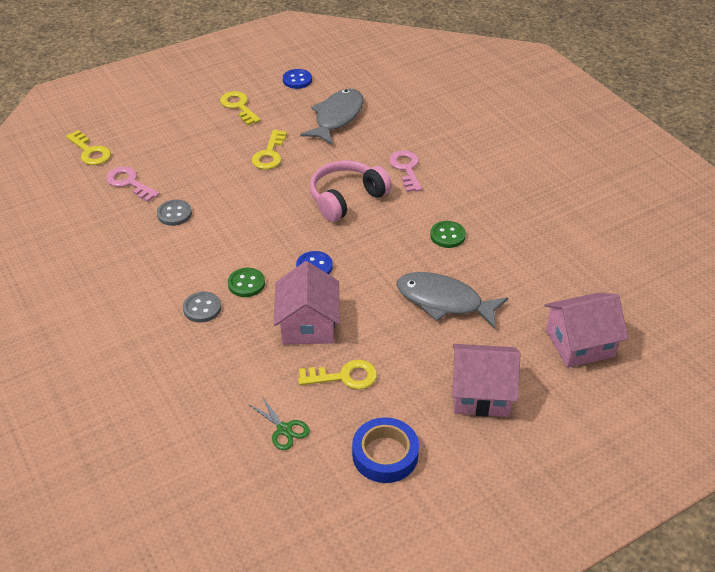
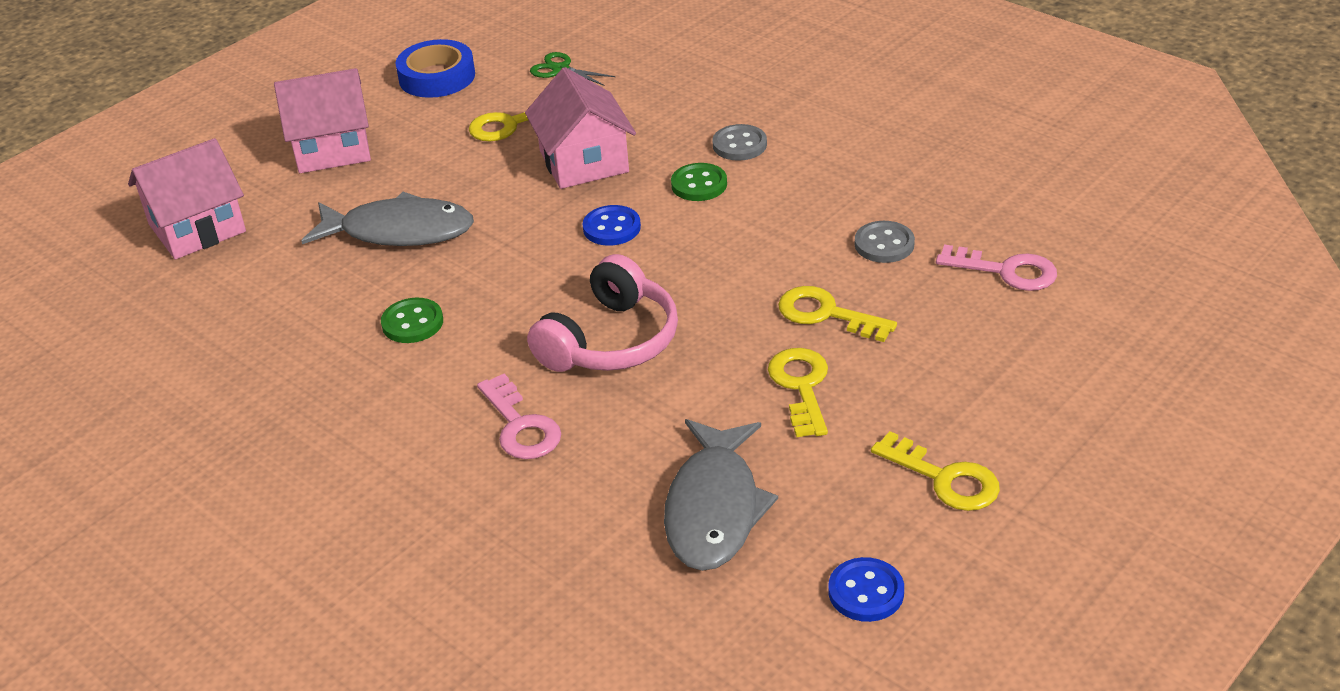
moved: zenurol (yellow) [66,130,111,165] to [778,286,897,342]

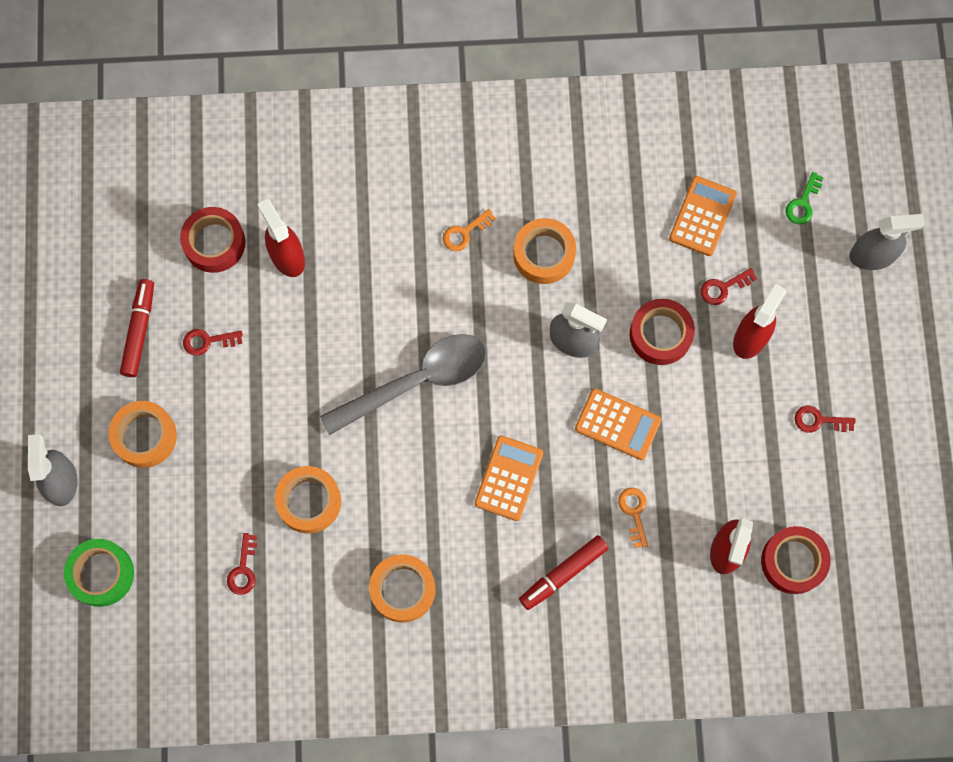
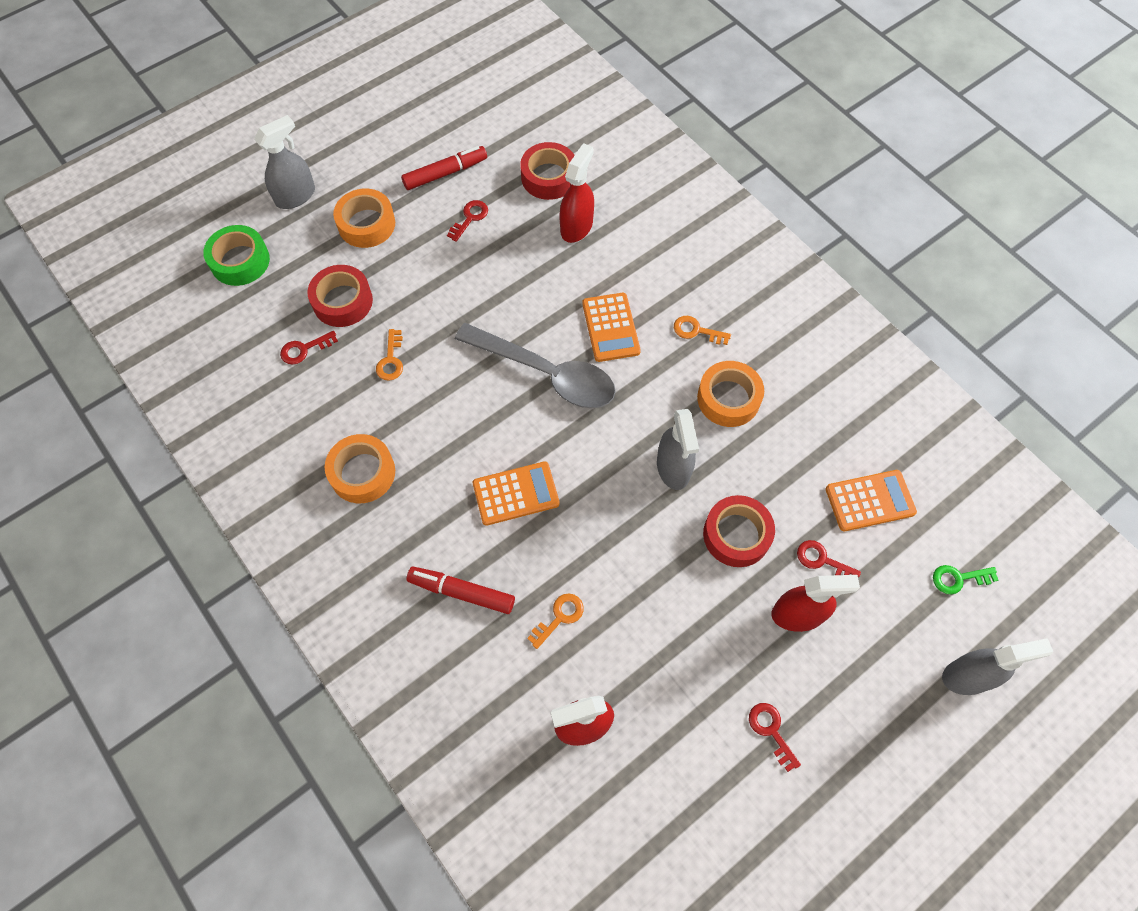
moved: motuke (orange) [575,388,661,460] to [582,293,641,362]; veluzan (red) [761,526,831,594] to [307,265,373,327]
replaced: veluzan (orange) [275,466,341,533] to zenurol (orange) [376,329,403,381]
turned: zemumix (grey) [849,214,925,270] = [942,638,1053,695] 60 degrees counterclockwise; zenurol (red) [183,329,243,356] = [447,200,488,242] 75 degrees clockwise

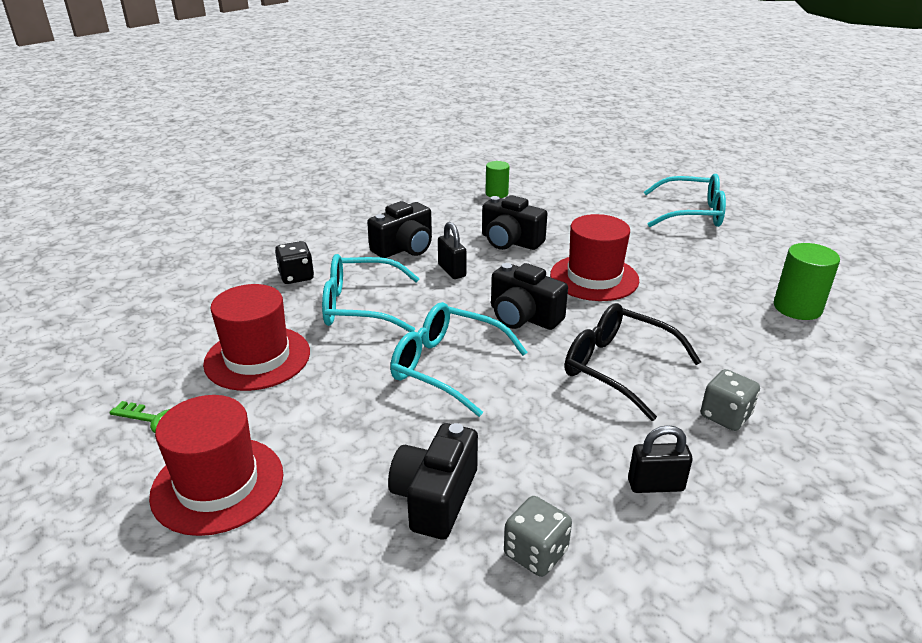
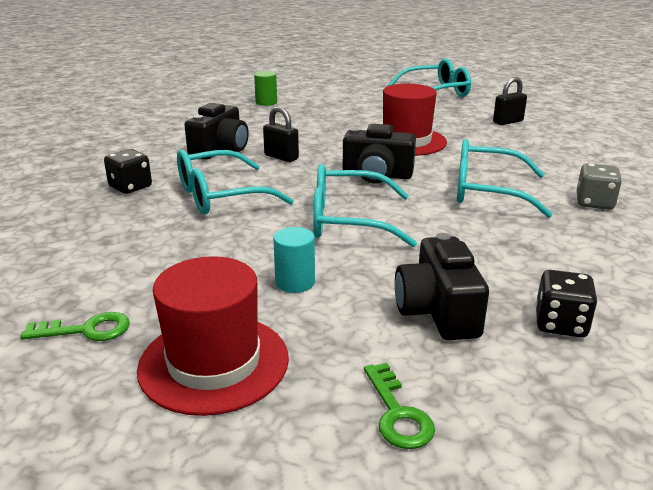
removed: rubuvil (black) [482,195,547,250]; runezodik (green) [774,243,840,320]; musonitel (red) [203,284,310,391]
added: runezodik (turquoise) [273,227,315,293]; zenurol (green) [364,363,435,449]
moved: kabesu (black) [628,425,693,493] to [493,77,527,125]
recoloured: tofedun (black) [565,303,701,421] to tofedun (turquoise) [457,139,553,218]; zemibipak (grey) [504,496,572,577] to zemibipak (black) [535,270,597,337]

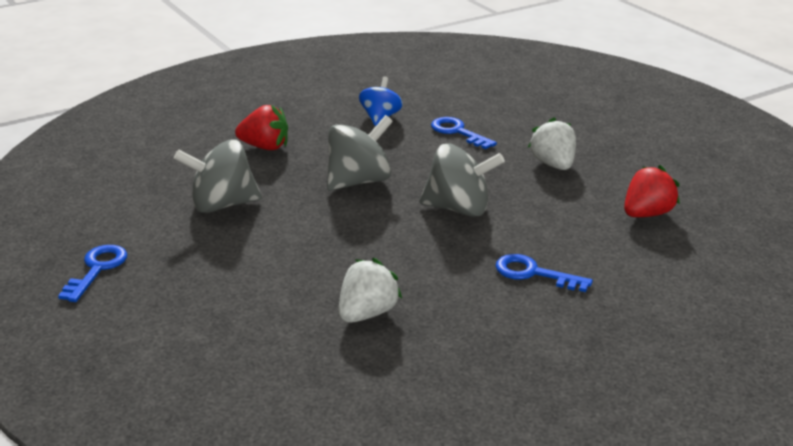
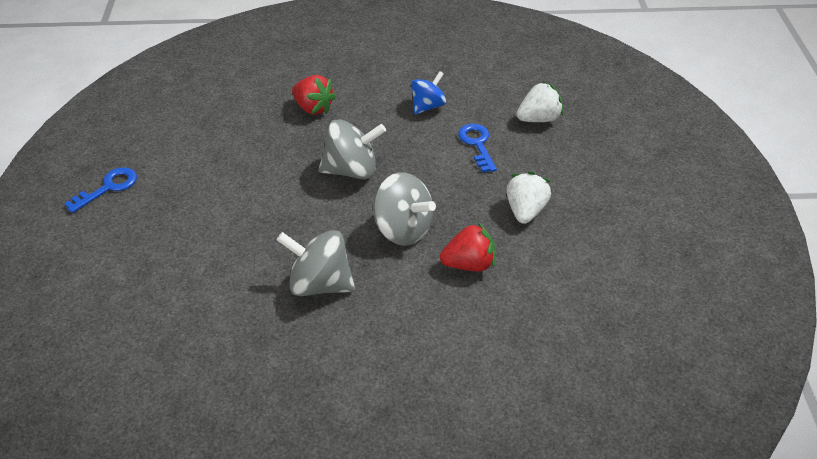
removed: zenurol (blue) [496,254,593,292]
moved: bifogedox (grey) [174,140,262,213] to [277,230,356,296]; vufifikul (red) [624,165,680,217] to [440,223,495,272]; vufifikul (white) [339,258,402,323] to [517,81,564,122]

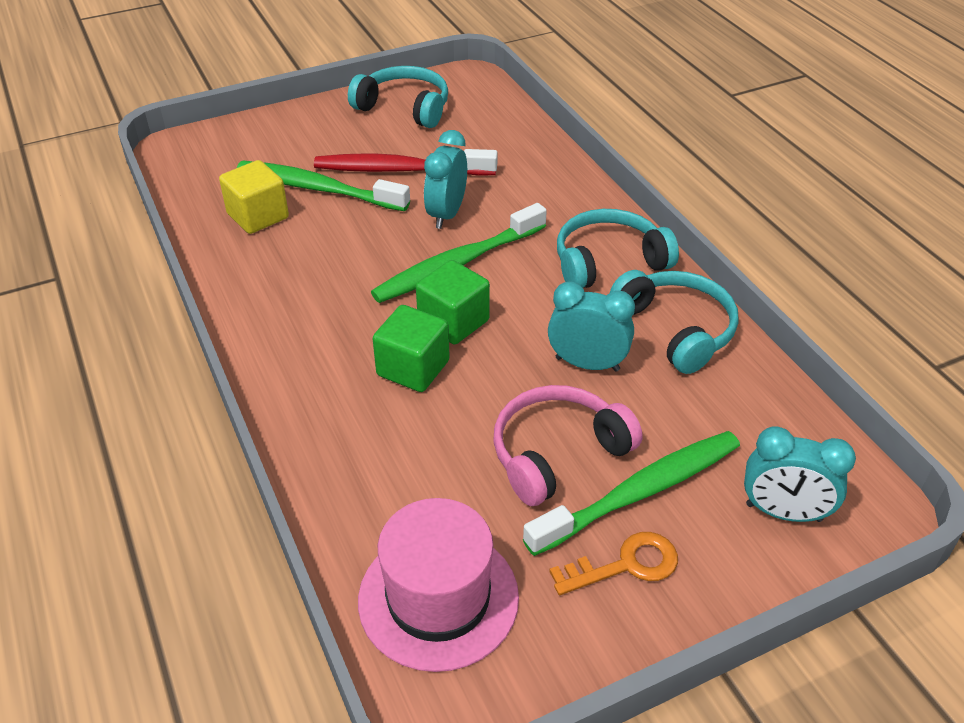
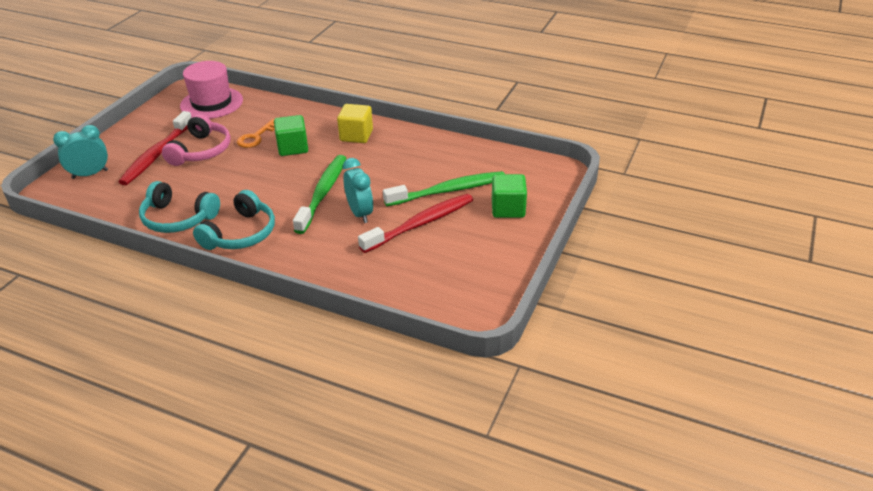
removed: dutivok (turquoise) [348,66,448,128]; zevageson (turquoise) [548,281,635,372]
moved: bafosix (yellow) [219,160,289,234] to [337,104,373,143]; bafosix (green) [416,260,490,344] to [492,174,527,218]; zenurol (orange) [549,532,678,595] to [237,119,275,148]
recoloured: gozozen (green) [523,431,740,556] to gozozen (red) [119,111,191,185]

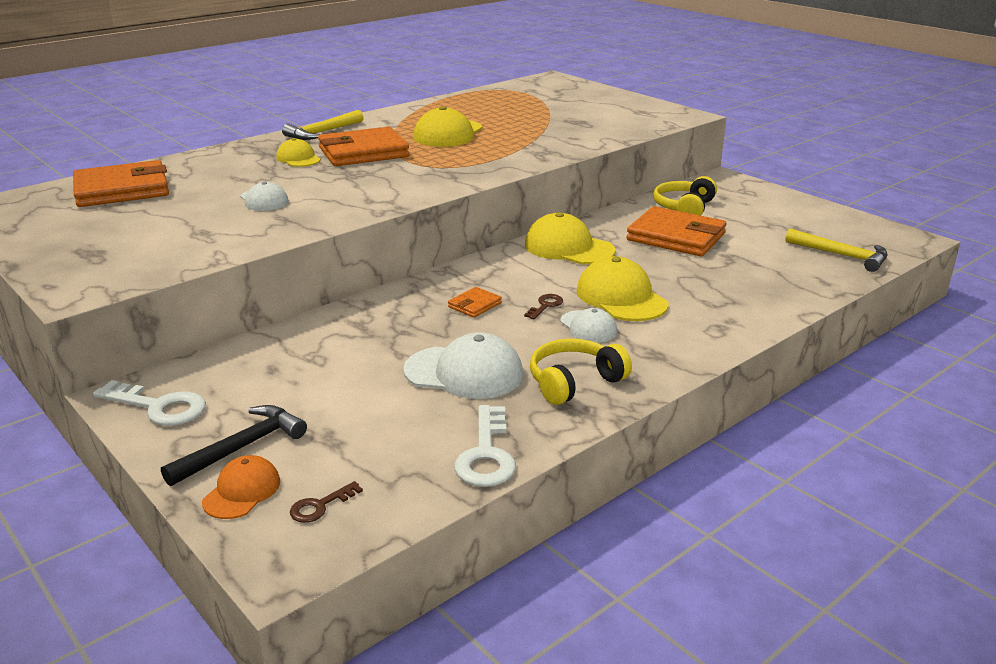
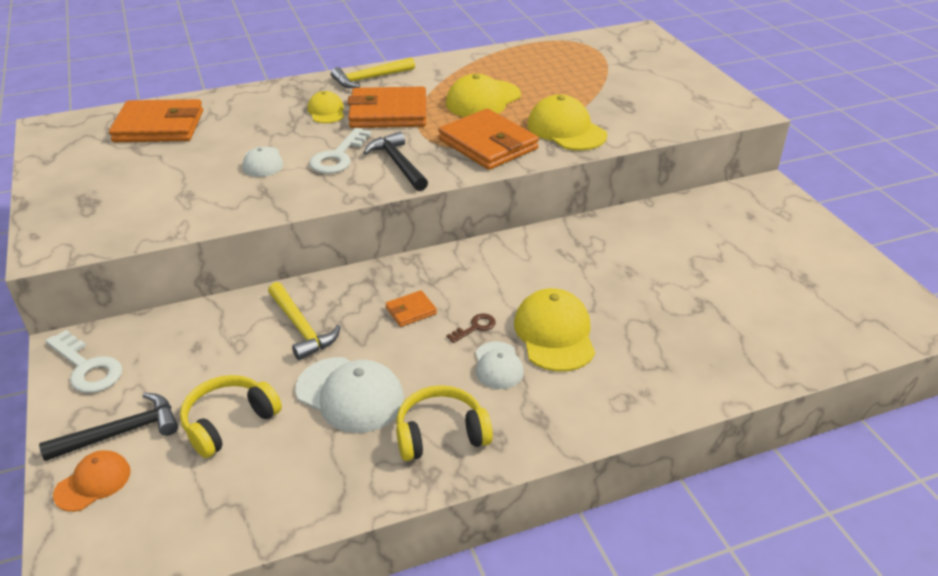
removed: zenurol (brown) [290,481,363,523]
added: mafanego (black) [363,132,428,191]
moved: dutivok (yellow) [653,176,717,216] to [180,375,282,458]; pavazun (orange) [626,206,727,256] to [438,109,539,170]; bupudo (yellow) [525,212,616,264] to [528,94,607,151]; mafanego (yellow) [785,228,888,272] to [268,282,341,360]; zenurol (white) [454,405,516,487] to [309,128,371,174]

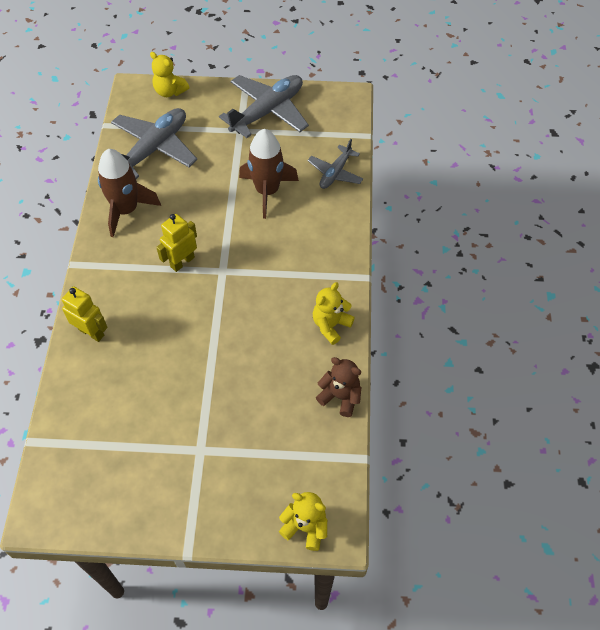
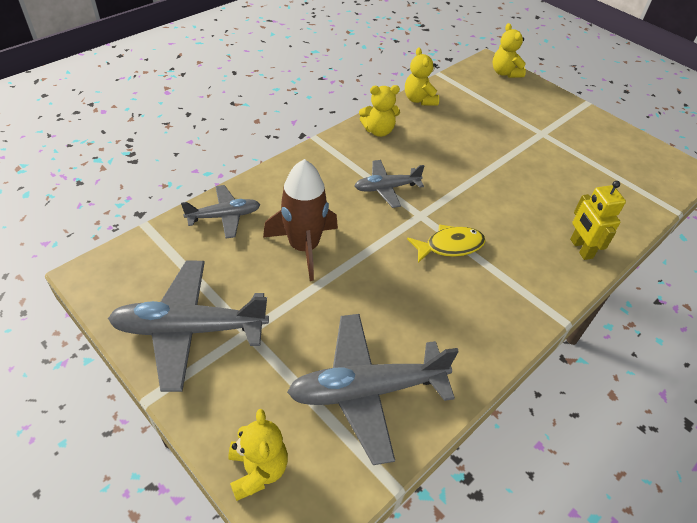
removed: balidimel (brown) [98,149,161,237]
added: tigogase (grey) [355,160,424,208]
replaced: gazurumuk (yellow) [156,214,197,272] to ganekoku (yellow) [407,224,486,263]
recoloured: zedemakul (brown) [316,357,361,417] to zedemakul (yellow) [405,47,439,106]

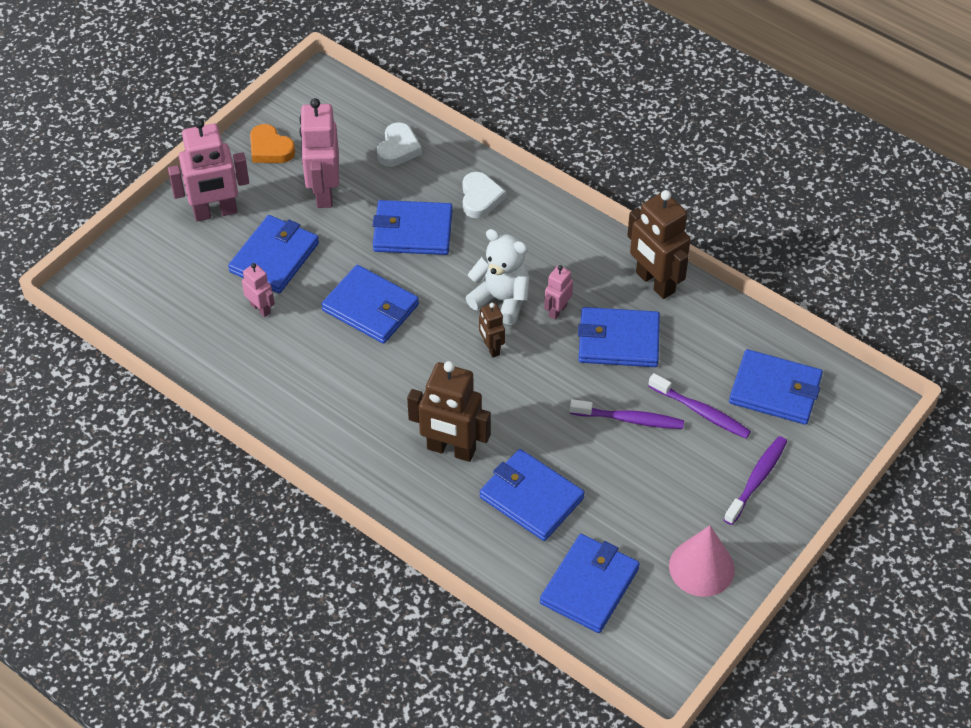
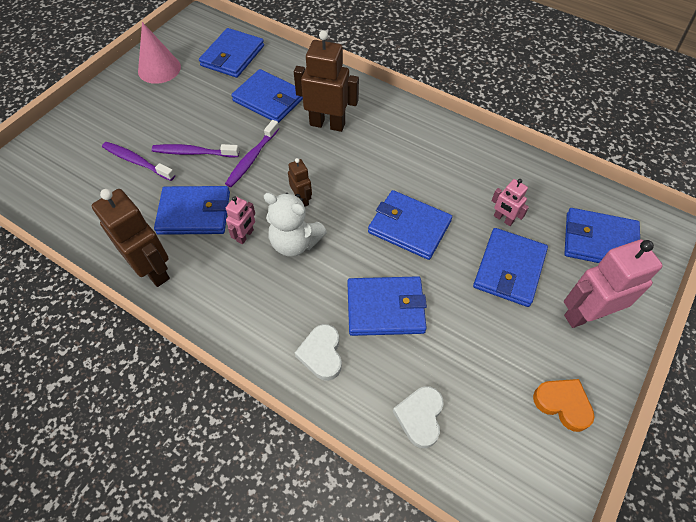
removed: gazurumuk (pink) [299,98,339,208]
moved: pavazun (blue) [729,349,823,425] to [564,208,640,263]; gozozen (purple) [724,436,787,525] to [225,120,279,187]

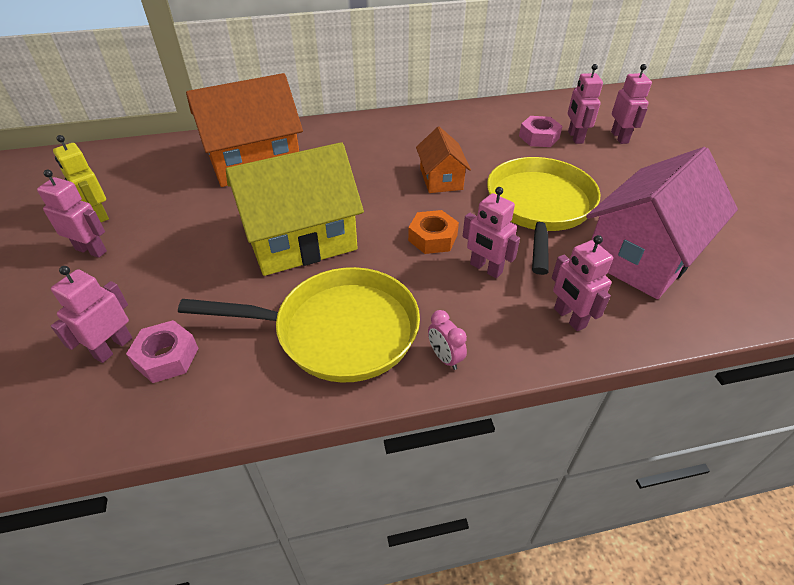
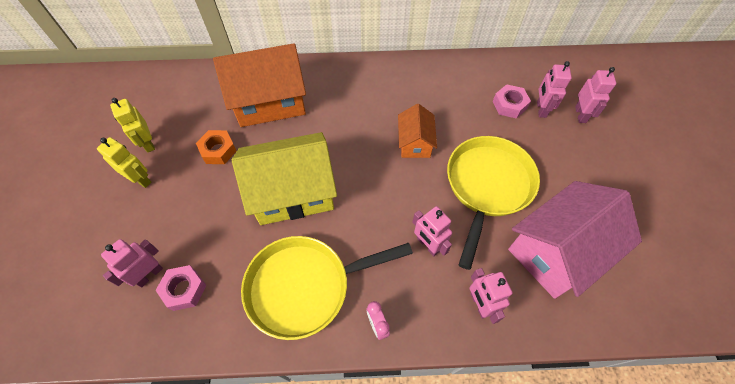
moved: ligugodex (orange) [408,210,459,254] to [196,130,236,164]
recoloured: gazurumuk (pink) [37,169,107,258] to gazurumuk (yellow) [97,137,151,188]
turned: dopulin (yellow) [178,267,420,383] = [241,236,413,340] 150 degrees clockwise

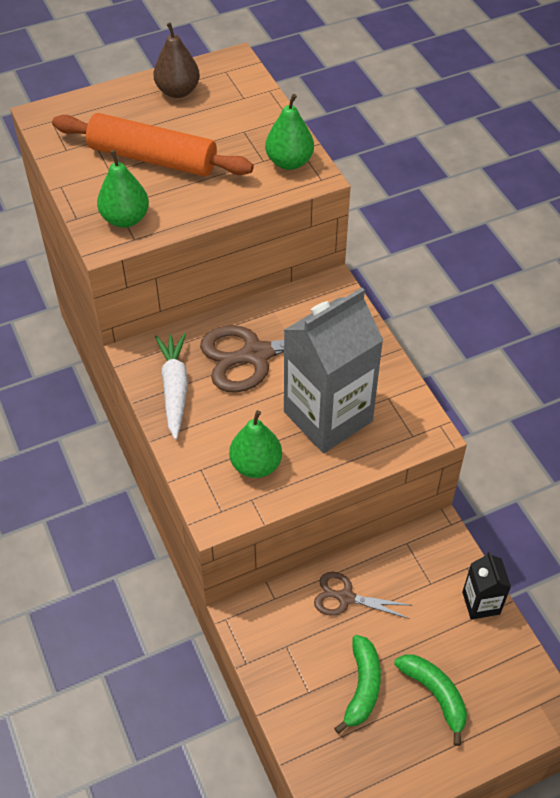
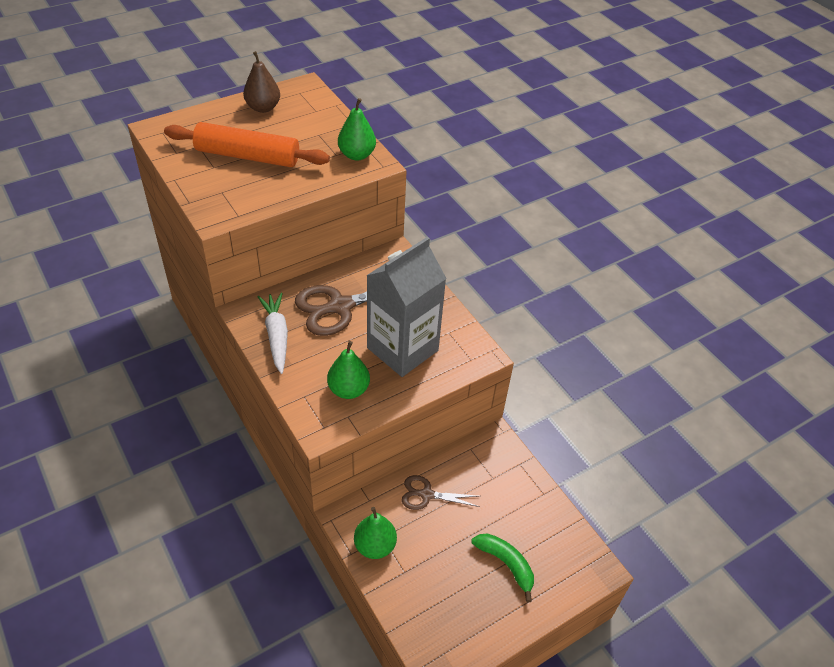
removed: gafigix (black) [462,551,511,619]; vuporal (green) [334,635,381,734]
moved: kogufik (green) [97,150,149,228] to [354,507,397,559]

